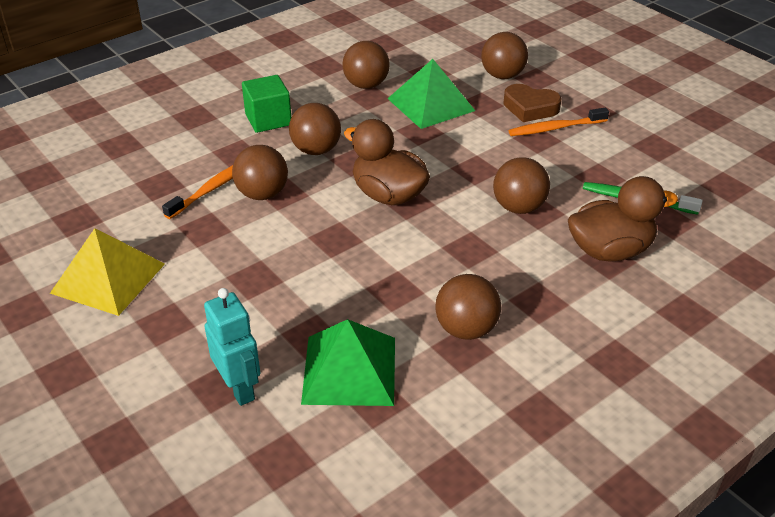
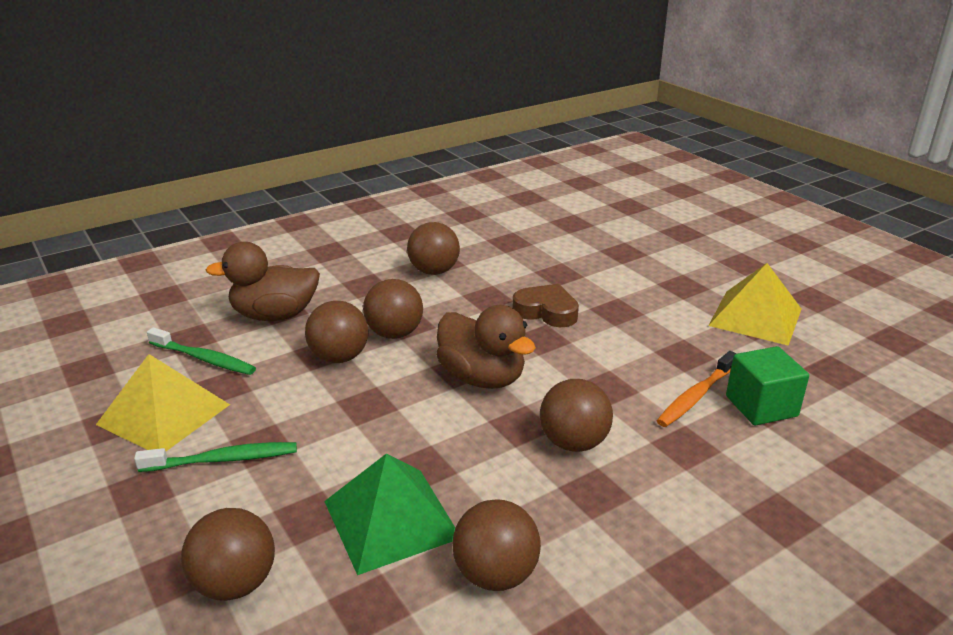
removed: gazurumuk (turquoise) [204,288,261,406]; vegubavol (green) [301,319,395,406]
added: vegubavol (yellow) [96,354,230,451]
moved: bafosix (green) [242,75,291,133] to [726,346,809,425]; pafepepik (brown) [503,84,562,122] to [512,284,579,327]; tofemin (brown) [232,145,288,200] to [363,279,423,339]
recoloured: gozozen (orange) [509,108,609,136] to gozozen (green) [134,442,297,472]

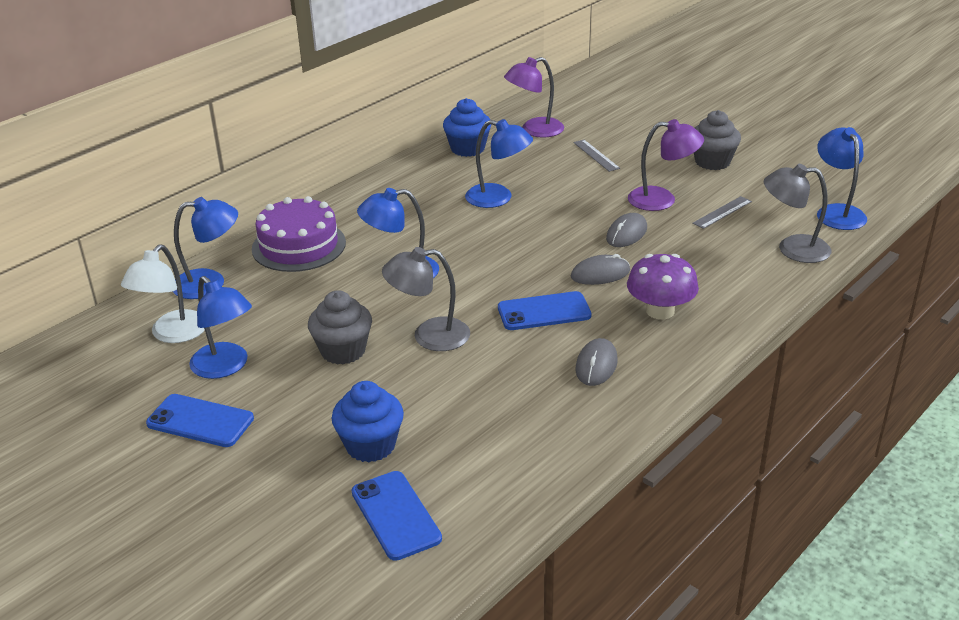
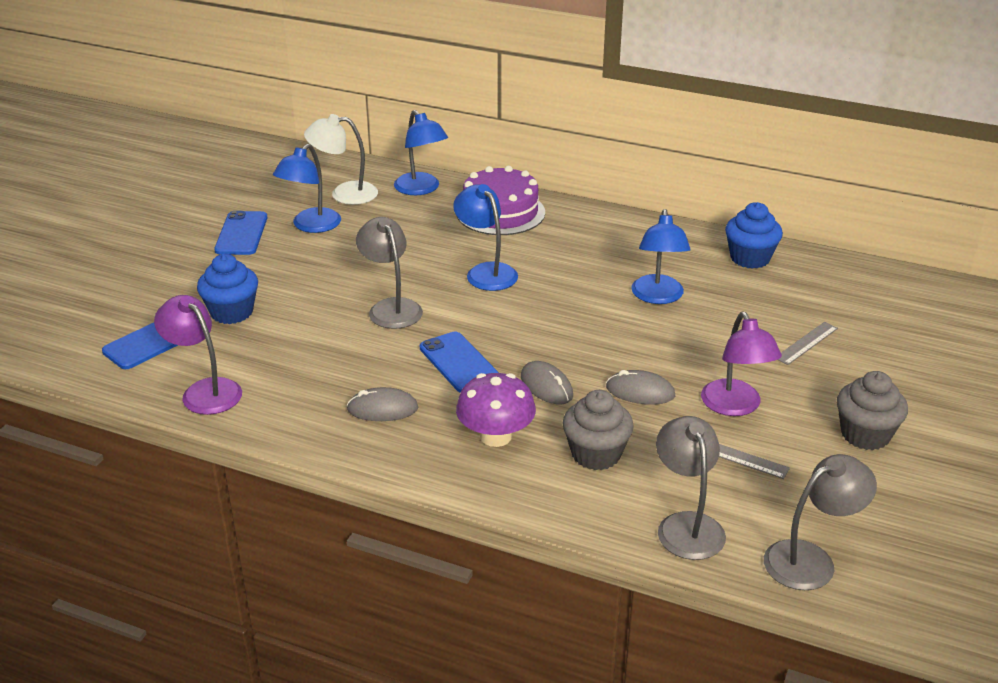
moved: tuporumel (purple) [504,57,564,138] to [154,295,242,415]; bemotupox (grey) [308,290,372,365] to [563,390,634,470]
recoloured: tuporumel (blue) [817,127,867,230] to tuporumel (grey) [764,454,877,590]

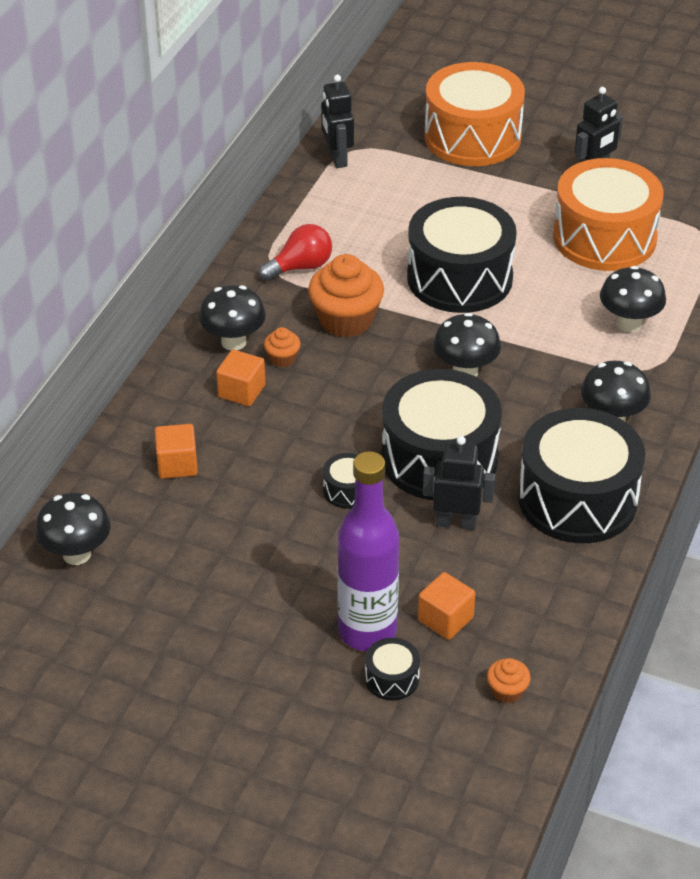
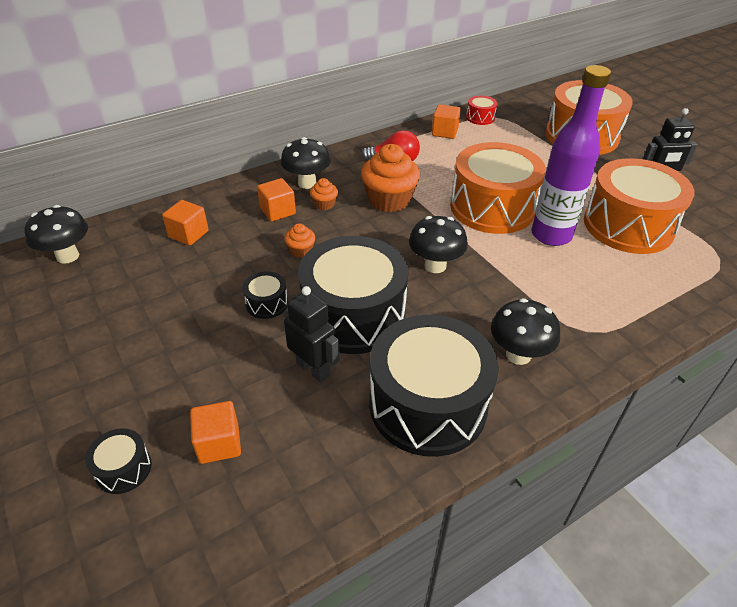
removed: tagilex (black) [600,266,666,332]
added: bafosix (orange) [432,104,461,139]
moved: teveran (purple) [337,451,399,651] to [531,65,611,246]; bemotupox (orange) [487,658,531,703] to [284,223,315,258]
replaced: gazurumuk (black) [321,75,354,168] to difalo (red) [466,96,497,125]
recoloured: difalo (black) [407,197,517,313] to difalo (orange) [450,142,546,234]

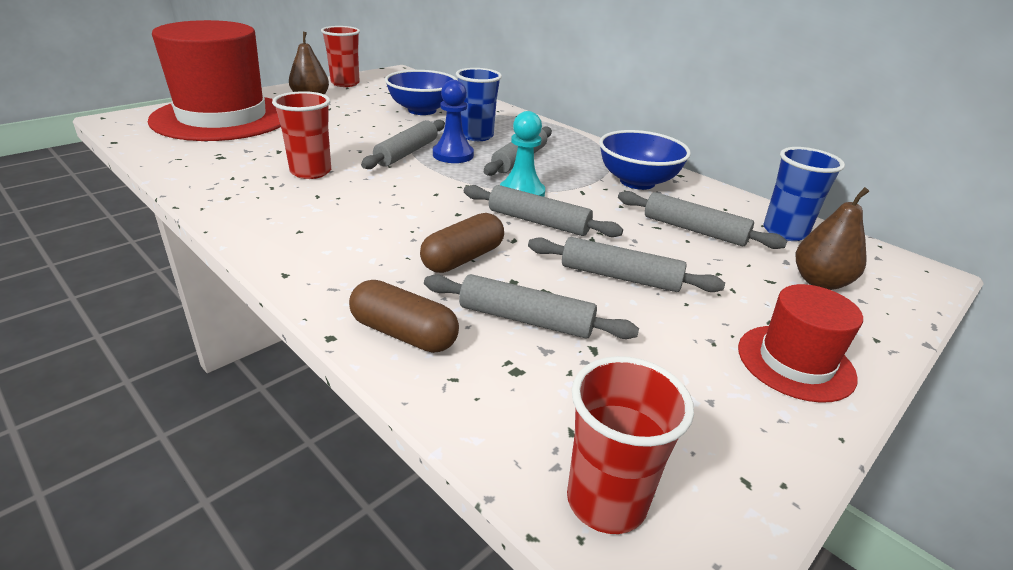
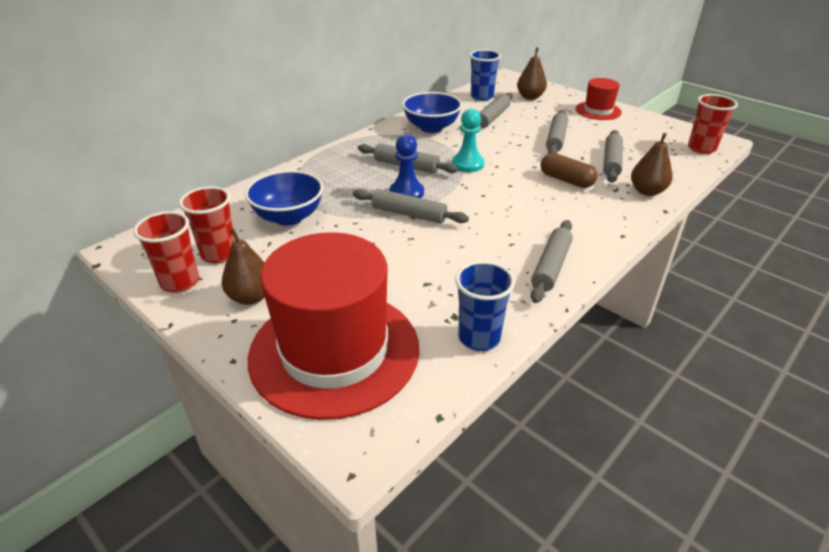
moved: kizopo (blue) [456,68,502,141] to [455,261,515,351]; kizopo (red) [272,91,331,179] to [179,186,235,263]; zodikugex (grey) [464,185,623,237] to [531,220,573,303]
replaced: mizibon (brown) [349,280,459,353] to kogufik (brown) [631,133,673,196]

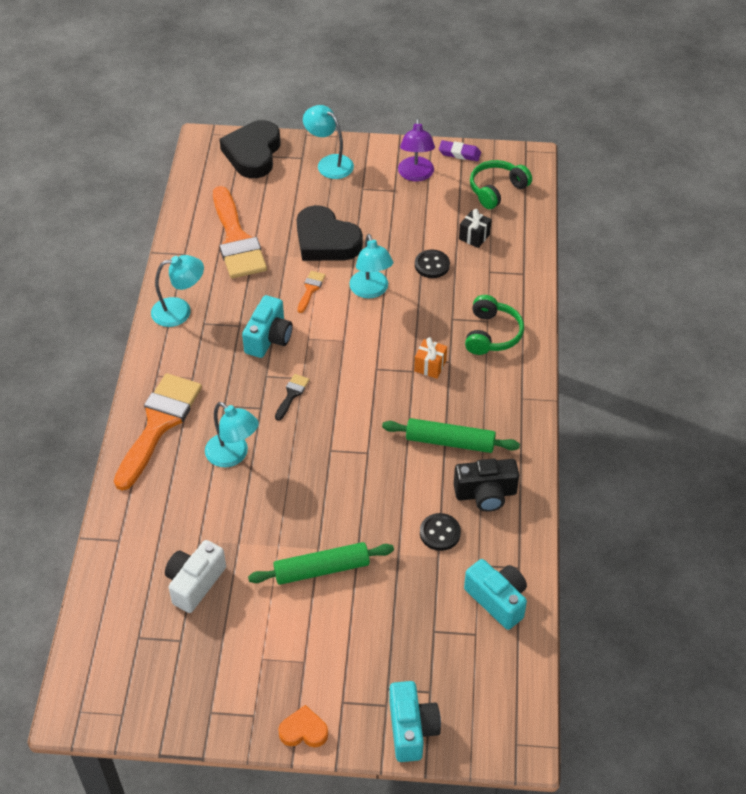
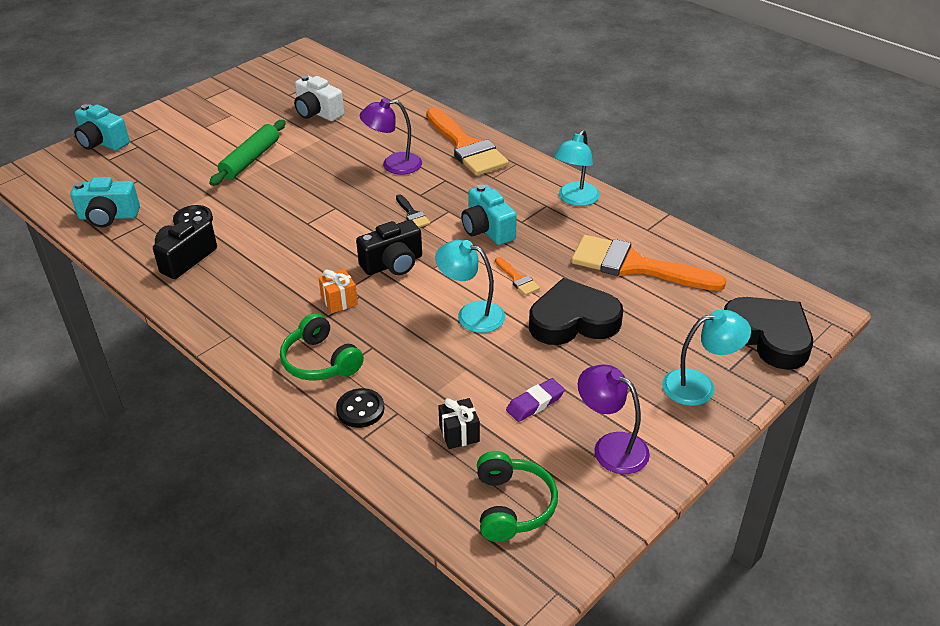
removed: zodikugex (green) [382,418,520,453]; pafepepik (orange) [278,705,328,747]
added: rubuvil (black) [356,220,422,275]
moved: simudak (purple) [439,140,481,161] to [506,378,565,422]; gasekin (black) [415,250,450,278] to [336,388,384,428]
recoloured: tuporumel (turquoise) [205,402,259,467] to tuporumel (purple) [360,98,422,175]
turned: rubuvil (white) [165,540,226,613] = [294,75,344,121] 150 degrees clockwise

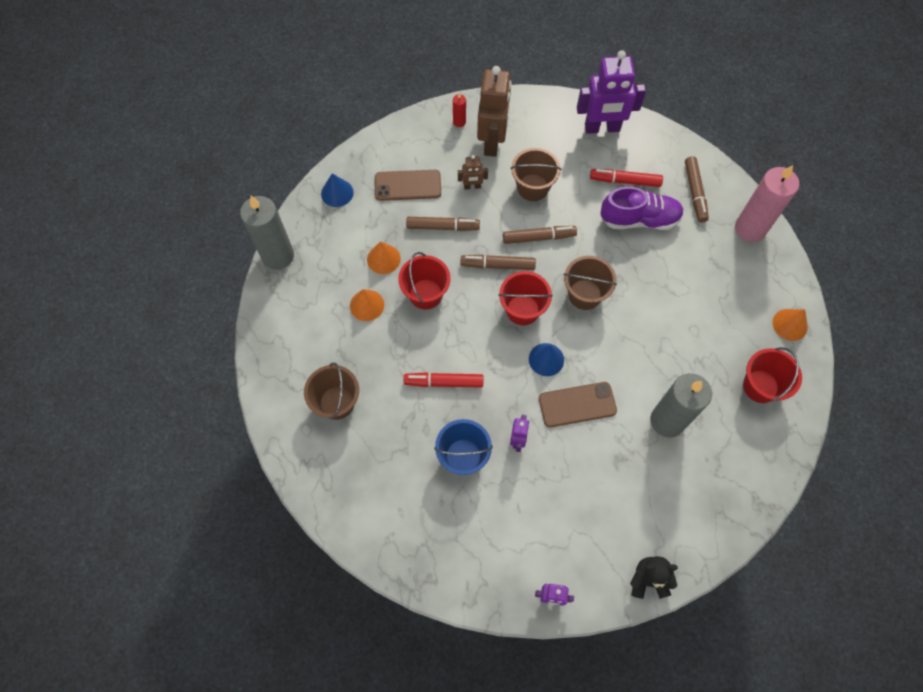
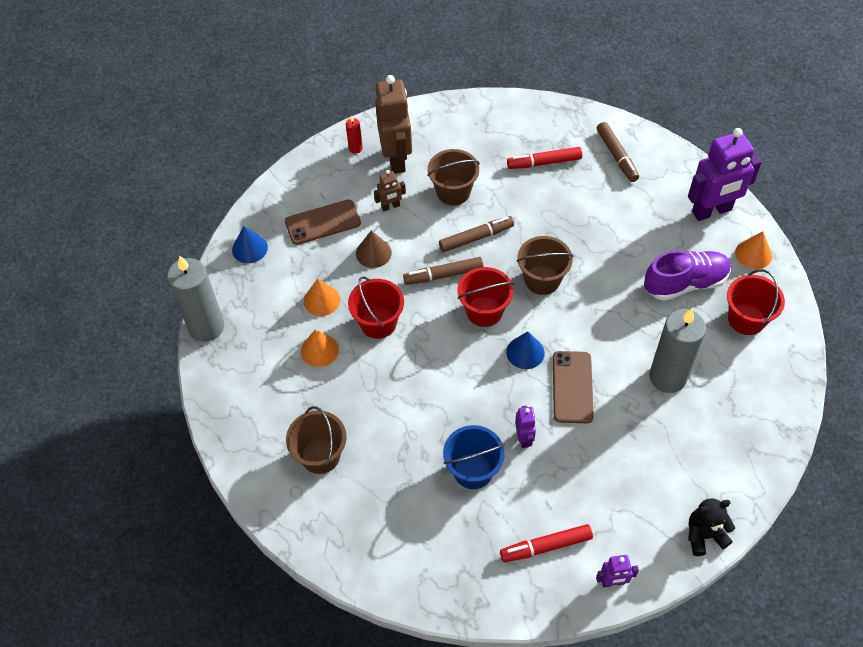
removed: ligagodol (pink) [735,165,799,242]
moved: gazurumuk (purple) [577,50,646,134] to [688,128,762,221]; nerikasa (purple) [600,187,684,230] to [644,250,731,301]; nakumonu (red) [404,372,483,388] to [500,524,593,562]
replaced: nakumonu (brown) [406,217,480,231] to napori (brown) [356,230,392,268]
turned: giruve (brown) [539,382,617,428] = [553,351,594,423] 60 degrees counterclockwise

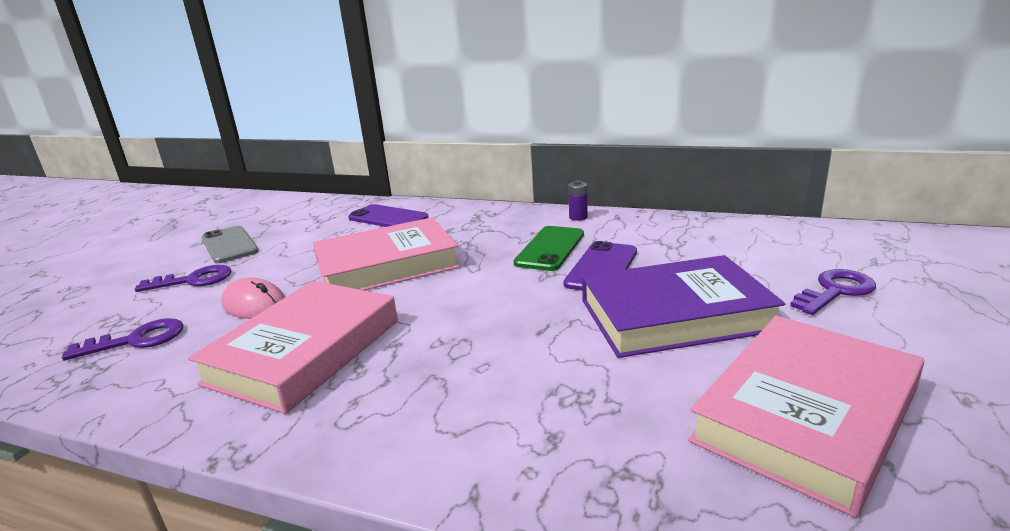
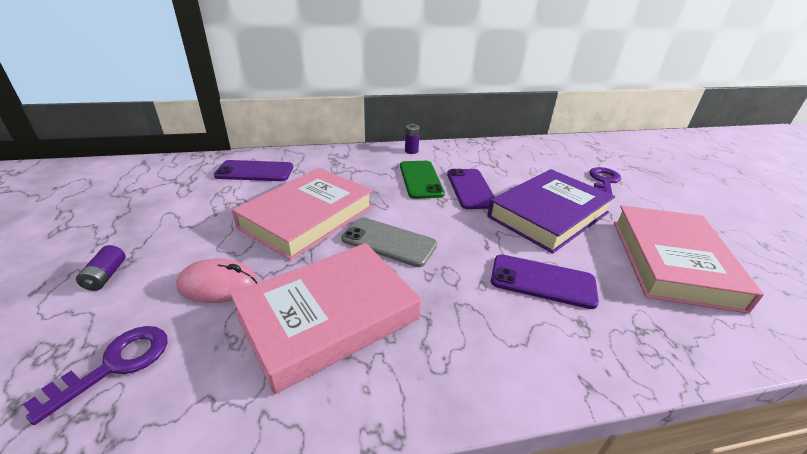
added: giruve (purple) [491,254,599,309]
moved: giruve (grey) [201,226,259,263] to [342,217,437,267]
replaced: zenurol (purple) [135,265,231,292] to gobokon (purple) [76,245,126,291]
turned: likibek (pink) [188,281,398,414] = [231,243,421,394] 60 degrees clockwise

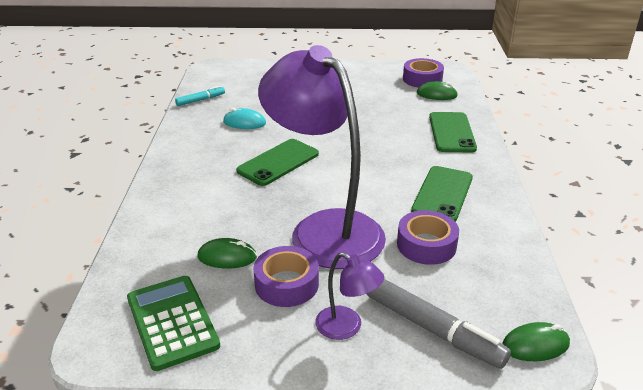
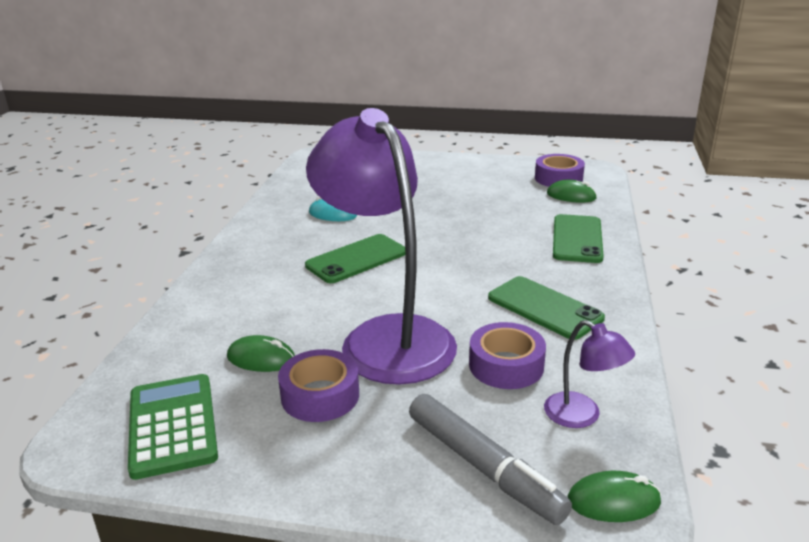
removed: nakumonu (turquoise) [175,86,225,106]
moved: tuporumel (purple) [315,252,384,340] to [544,320,635,428]
turned: giruve (green) [411,166,473,222] = [488,276,605,340] 75 degrees counterclockwise

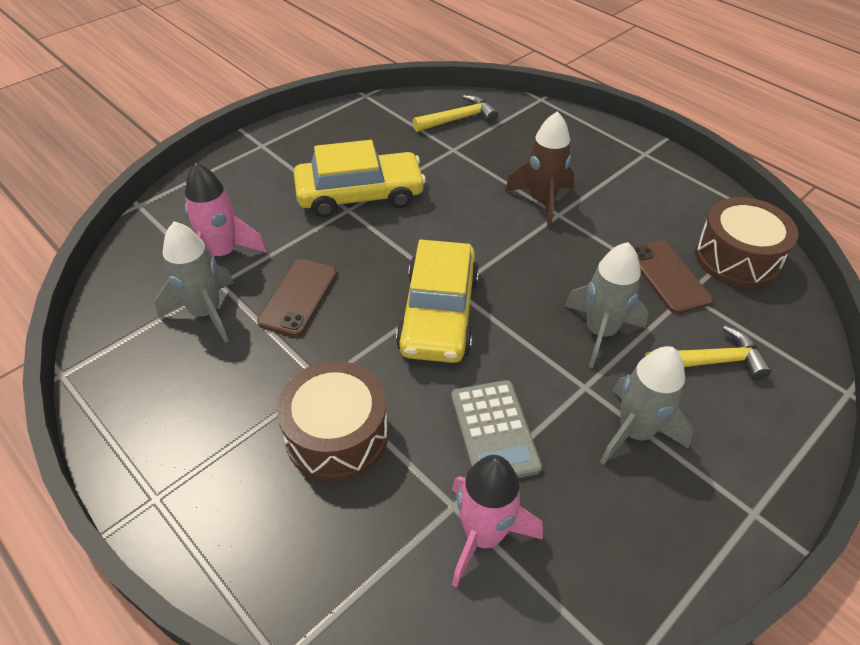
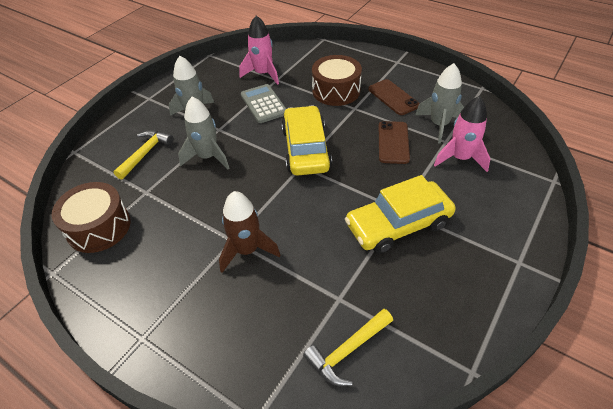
moved: giruve (brown) [633,241,712,314] to [368,79,420,115]
turned: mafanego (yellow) [645,325,772,380] = [113,130,174,180] 135 degrees clockwise

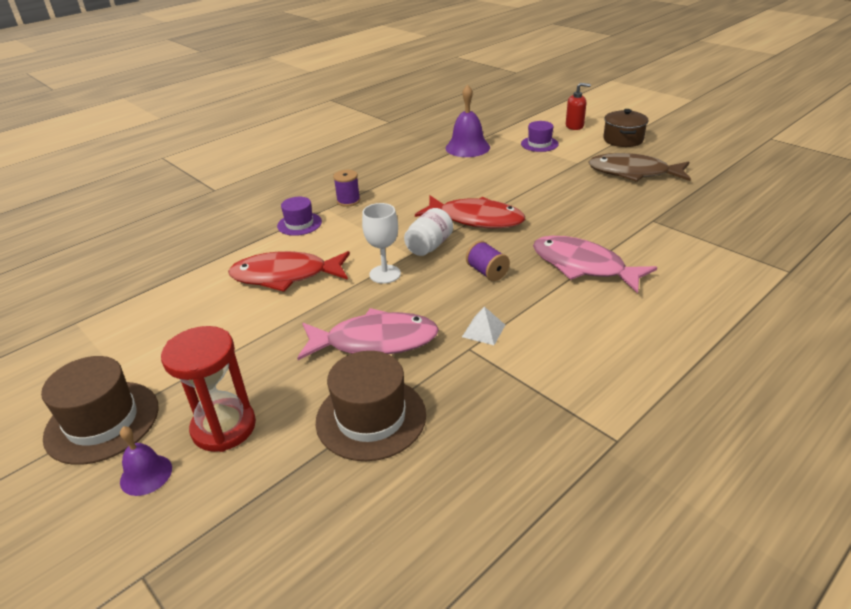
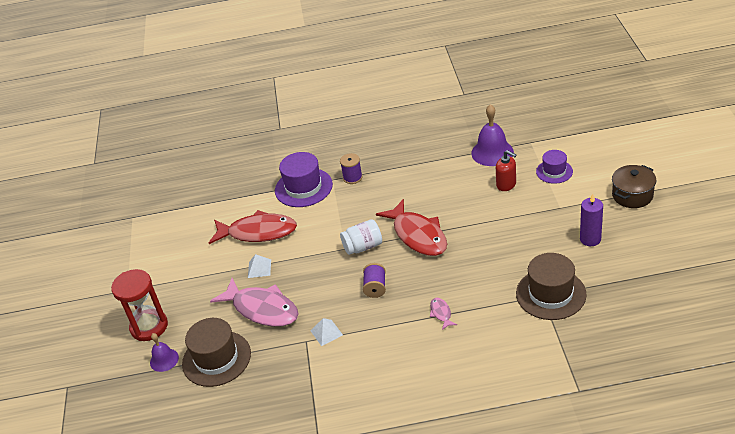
removed: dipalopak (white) [362,203,401,284]
added: vegubavol (white) [248,254,271,278]
moved: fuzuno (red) [566,83,591,130] to [496,150,516,191]; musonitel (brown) [41,356,159,465] to [516,253,587,320]; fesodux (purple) [120,426,172,496] to [150,333,179,372]
replaced: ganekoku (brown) [588,153,691,182] to ligagodol (purple) [580,194,603,246]
turned: ganekoku (red) [228,251,350,292] = [209,210,297,244] 150 degrees clockwise
resized: musonitel (purple) [277,197,322,236] = [275,152,333,207] x1.67; ganekoku (pink) [533,236,657,294] = [430,298,457,330] x0.42

